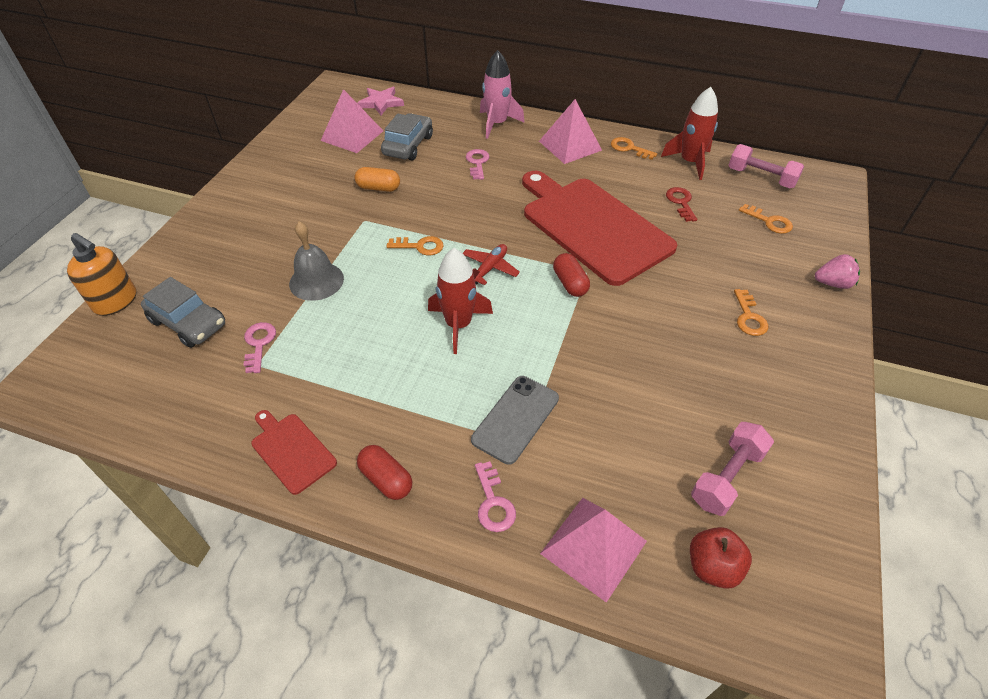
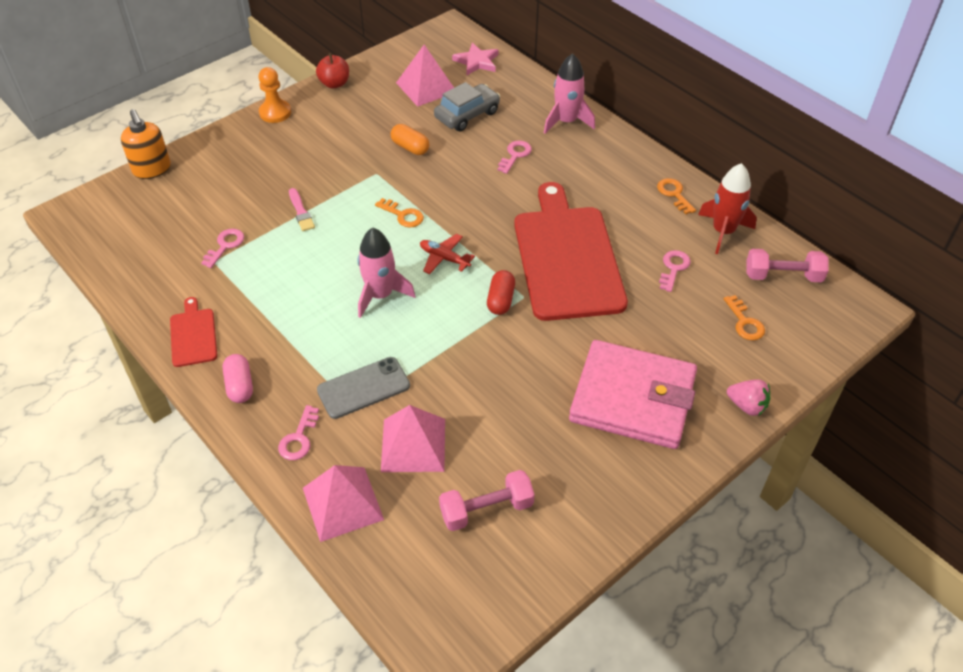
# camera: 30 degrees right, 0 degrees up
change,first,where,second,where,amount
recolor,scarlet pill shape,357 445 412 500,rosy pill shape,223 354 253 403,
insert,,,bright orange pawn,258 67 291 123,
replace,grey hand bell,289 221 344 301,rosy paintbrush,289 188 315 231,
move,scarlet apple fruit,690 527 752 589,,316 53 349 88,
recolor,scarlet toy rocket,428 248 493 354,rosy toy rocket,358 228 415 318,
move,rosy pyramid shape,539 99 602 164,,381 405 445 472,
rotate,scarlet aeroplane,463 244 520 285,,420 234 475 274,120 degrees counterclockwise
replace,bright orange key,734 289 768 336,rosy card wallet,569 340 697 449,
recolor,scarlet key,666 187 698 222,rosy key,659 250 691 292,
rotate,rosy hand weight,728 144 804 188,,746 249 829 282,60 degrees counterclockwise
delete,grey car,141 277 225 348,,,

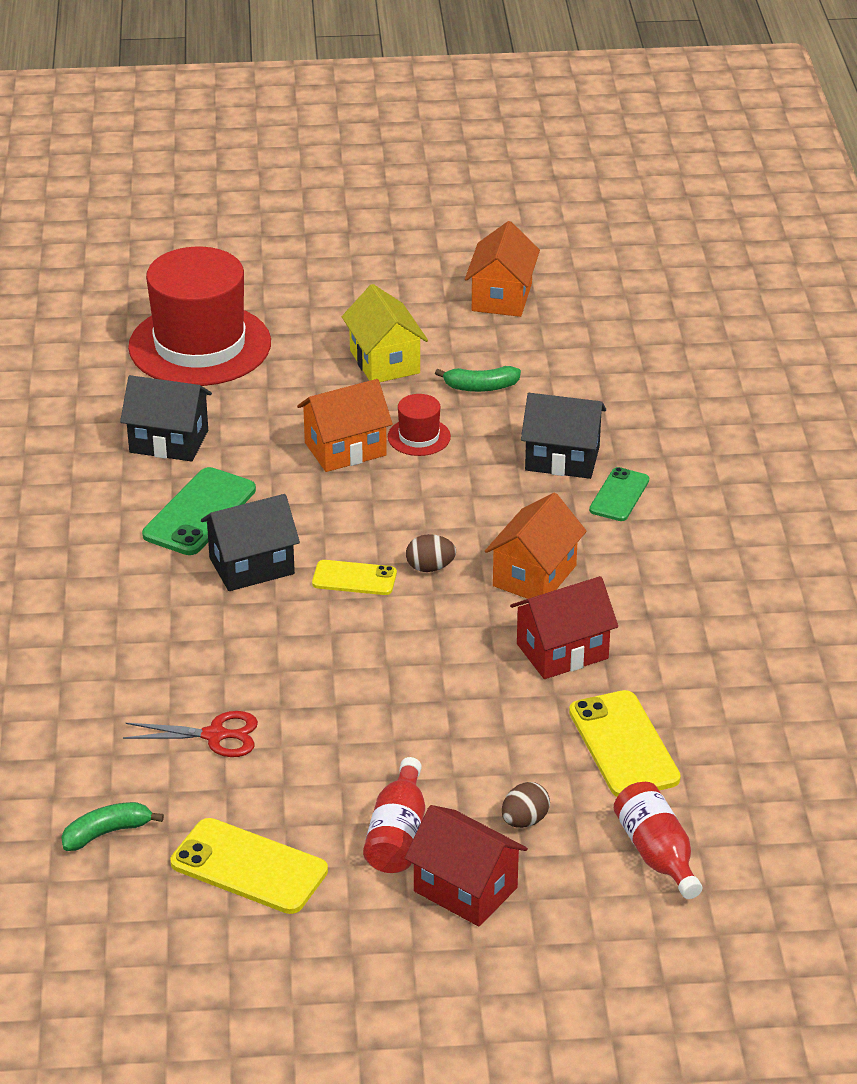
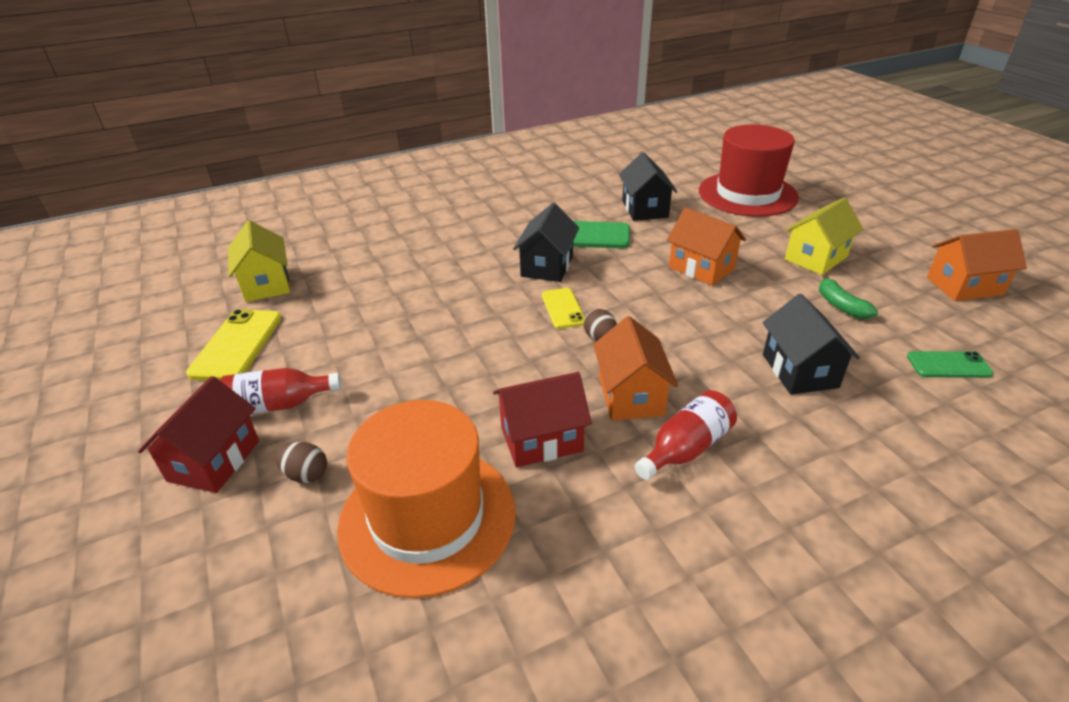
# camera: 70 degrees right, 0 degrees up
change,first,where,second,where,amount
replace,leaf-green toy banana,61 802 164 851,bright yellow toy house,228 220 290 302,
replace,bright yellow mobile phone,569 690 681 797,bright orange top hat,337 400 516 598,
rotate,scarlet toy house,510 576 618 679,,493 372 592 467,60 degrees counterclockwise
rotate,jet-black toy house,201 494 300 591,,513 203 579 282,60 degrees clockwise
rotate,bright orange toy house,485 493 587 599,,593 316 678 421,75 degrees clockwise
move,scarlet flask,614 782 702 899,,635 390 737 480,
move,leaf-green mobile phone,589 467 649 521,,907 351 993 378,
delete,scarlet scissors,123 711 258 757,,,
delete,scarlet top hat,388 394 451 456,,,

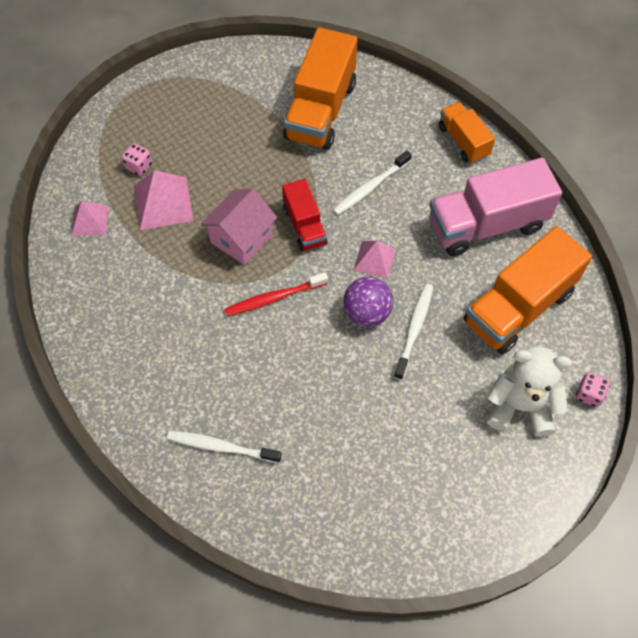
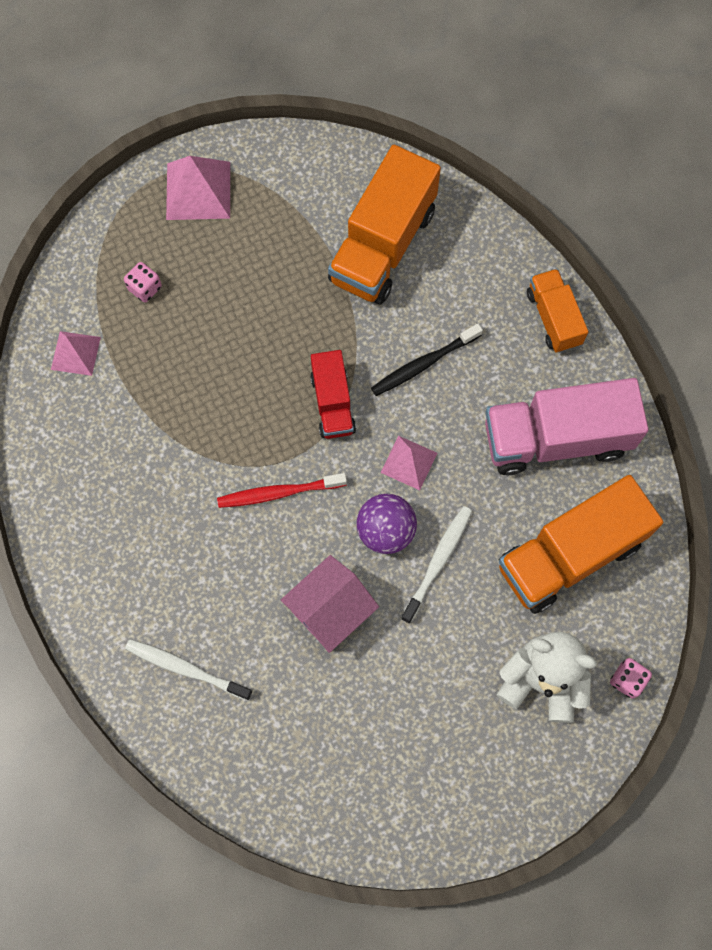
# camera: 10 degrees right, 10 degrees up
change,first,where,second,where,amount
move,rosy pyramid shape,134 170 194 230,,166 156 230 220,
move,rosy toy house,201 189 277 265,,281 555 379 653,
recolor,white toothbrush,333 150 412 215,jet-black toothbrush,371 324 483 396,

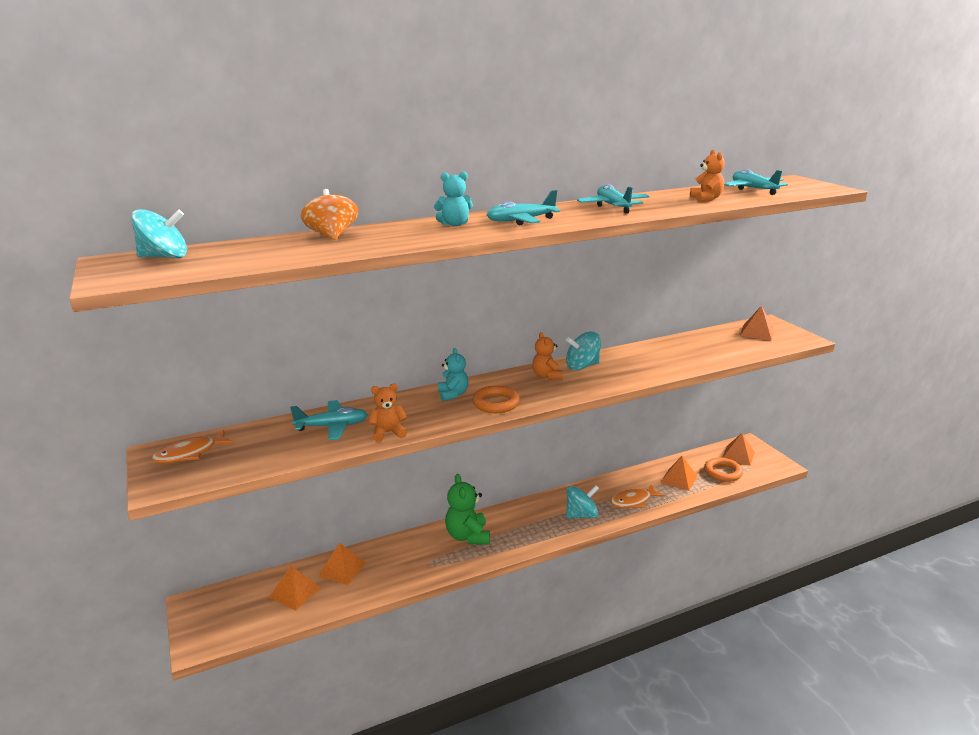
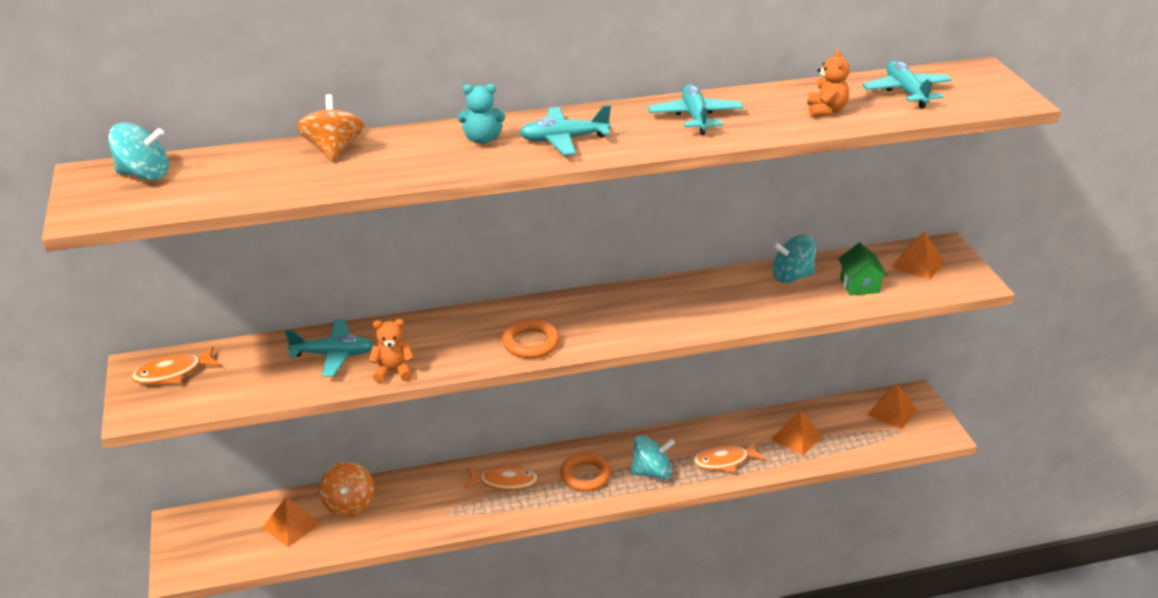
# camera: 10 degrees right, 10 degrees up
change,first,where,second,where,amount
replace,bright orange pyramid shape,319 543 366 585,bright orange spinning top,319 462 375 517,
replace,leaf-green teddy bear,445 474 490 544,bright orange fish figure,464 463 539 491,
move,bright orange hoop,704 457 743 482,,560 453 611 492,
move,aqua spinning top,566 331 601 370,,772 235 816 283,
insert,,,leaf-green toy house,839 243 887 295,
delete,aqua teddy bear,438 348 468 401,,,
delete,bright orange teddy bear,532 332 563 379,,,

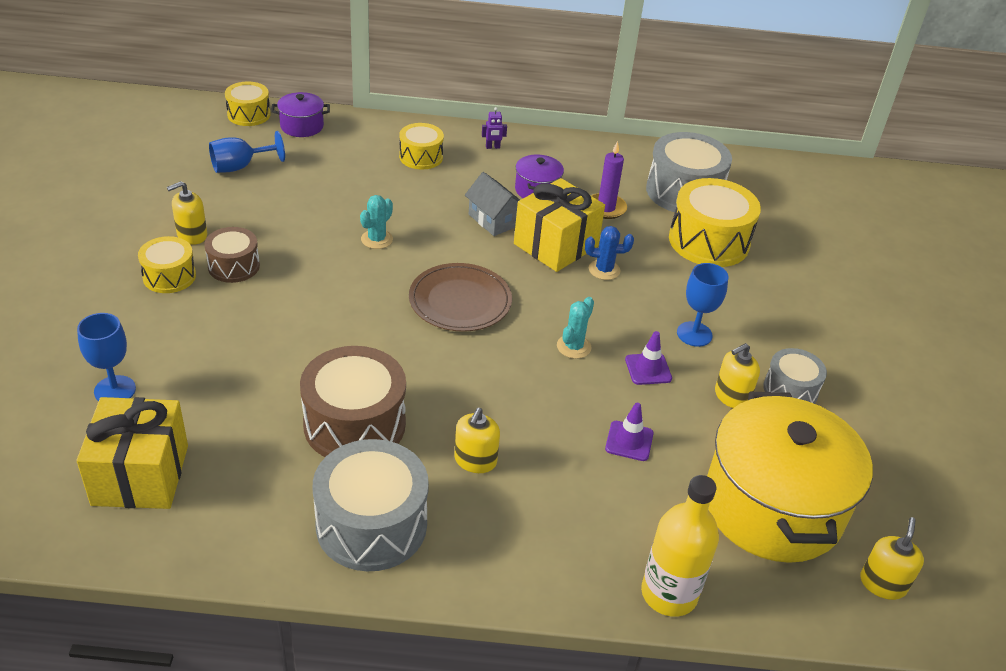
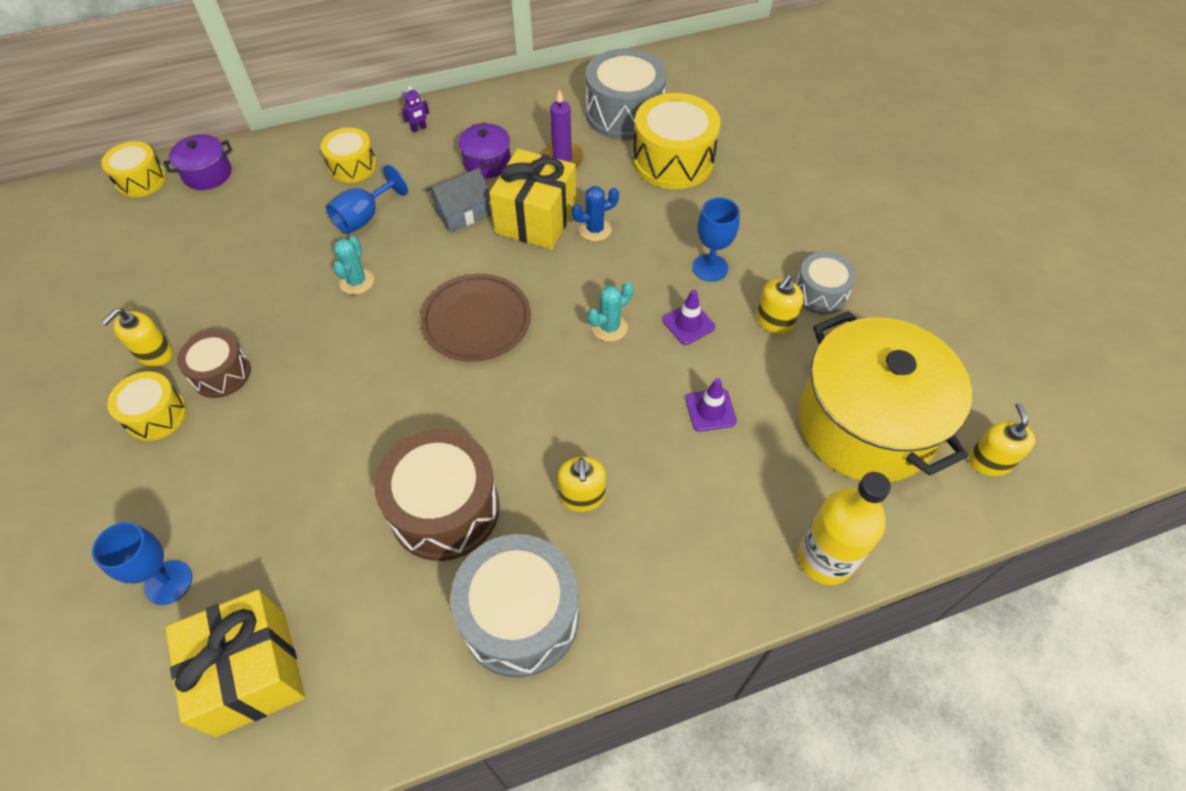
# camera: 20 degrees left, 15 degrees up
change,first,where,second,where,amount
move,cobalt goblet,209 131 285 173,,326 165 408 234,
rotate,grey toy house,465 172 520 236,,426 168 491 232,60 degrees counterclockwise
rotate,aqua saguaro cactus,557 297 594 359,,588 282 633 342,45 degrees clockwise

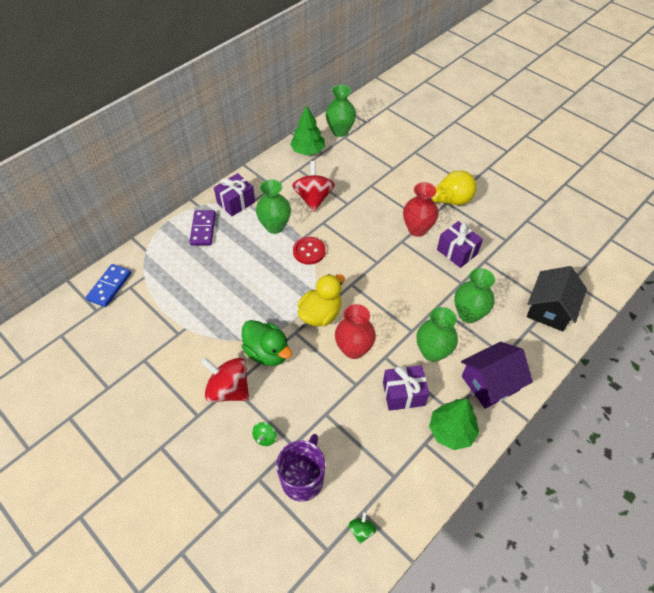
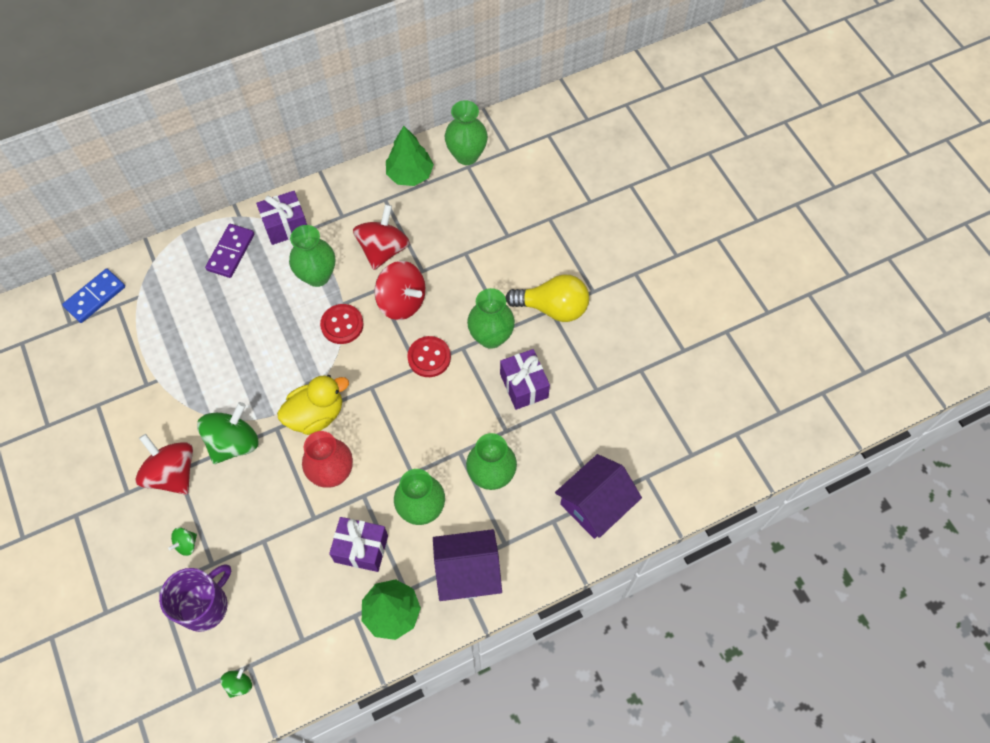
# camera: 20 degrees right, 10 degrees up
change,first,where,second,where,amount
replace,leaf-green duck,242 320 292 366,leaf-green spinning top,197 402 259 464,
insert,,,scarlet spinning top,374 261 426 320,
insert,,,scarlet sewing button,407 336 451 377,
recolor,scarlet vase,403 182 439 237,leaf-green vase,467 288 515 349,
recolor,jet-black toy house,527 266 587 331,purple toy house,555 454 642 539,

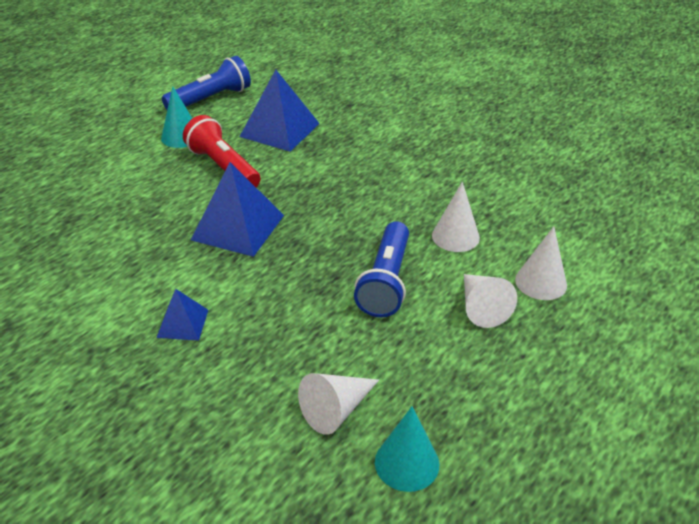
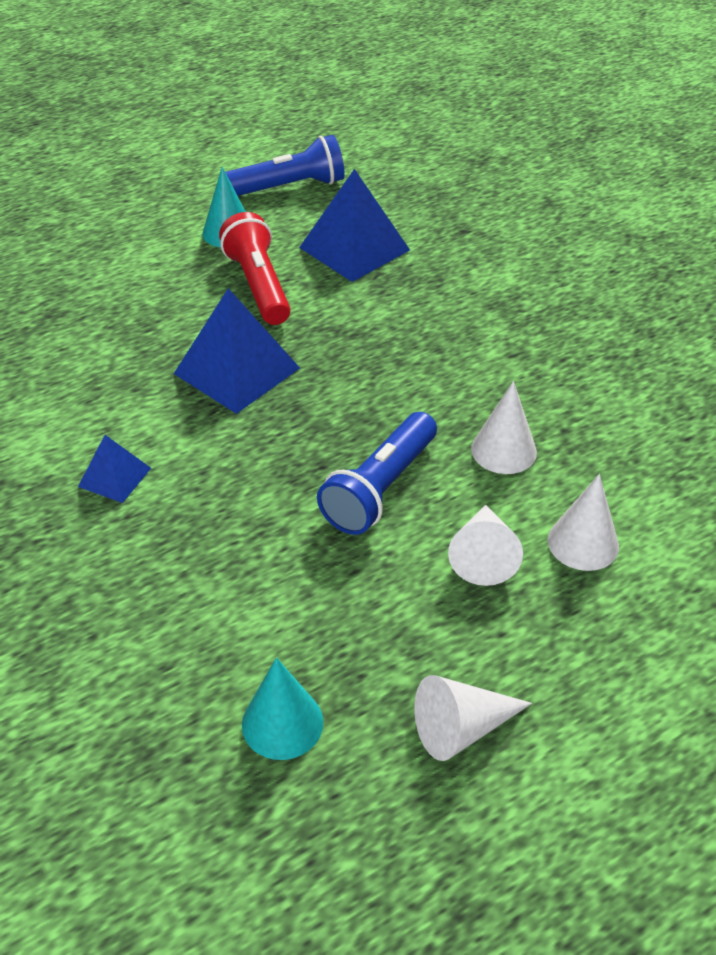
# camera: 20 degrees right, 5 degrees up
change,first,where,second,where,amount
move,white solid cone,298 373 379 435,,414 675 532 761,

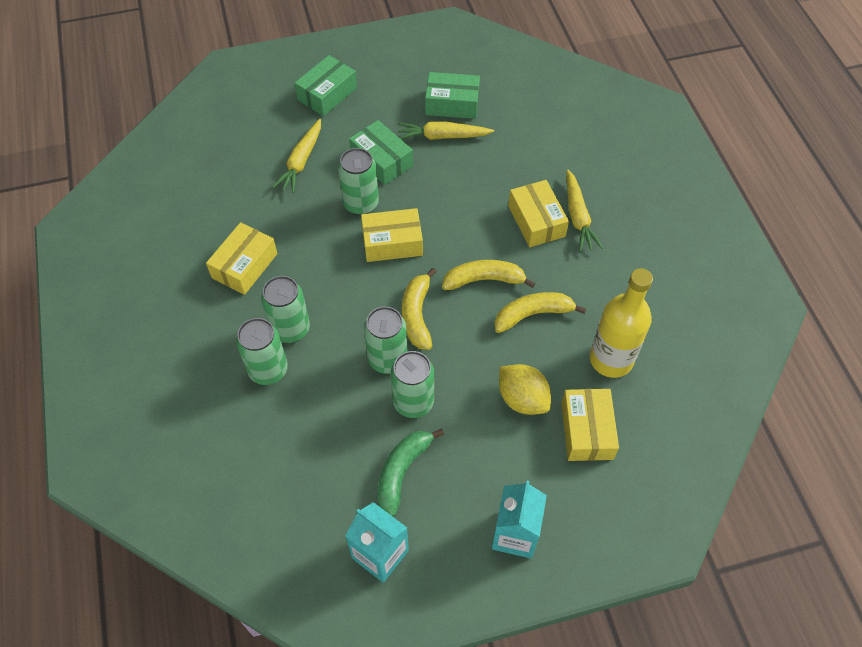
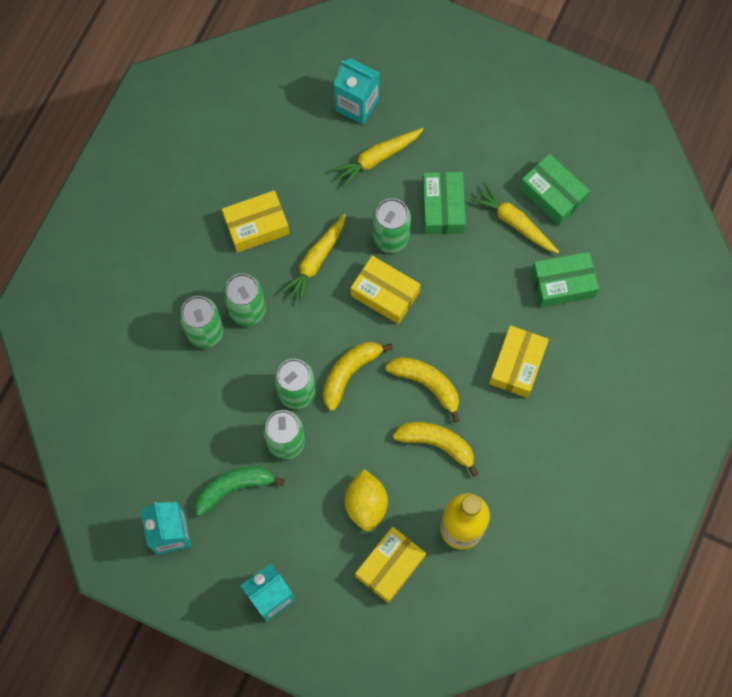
# camera: 40 degrees right, 15 degrees up
change,first,where,second,where,amount
move,bright yellow carrot,566 169 603 252,,280 214 346 304,
insert,,,aqua juice carton,334 58 379 125,
move,leaf-green parcel,294 55 357 116,,531 252 599 307,

